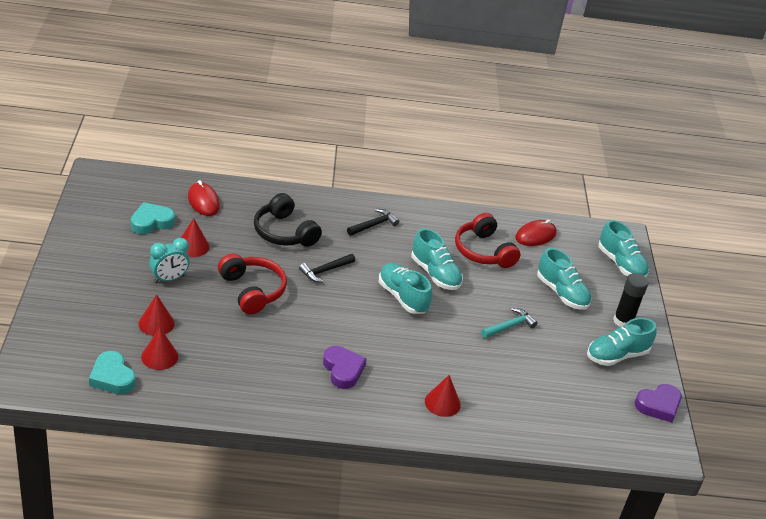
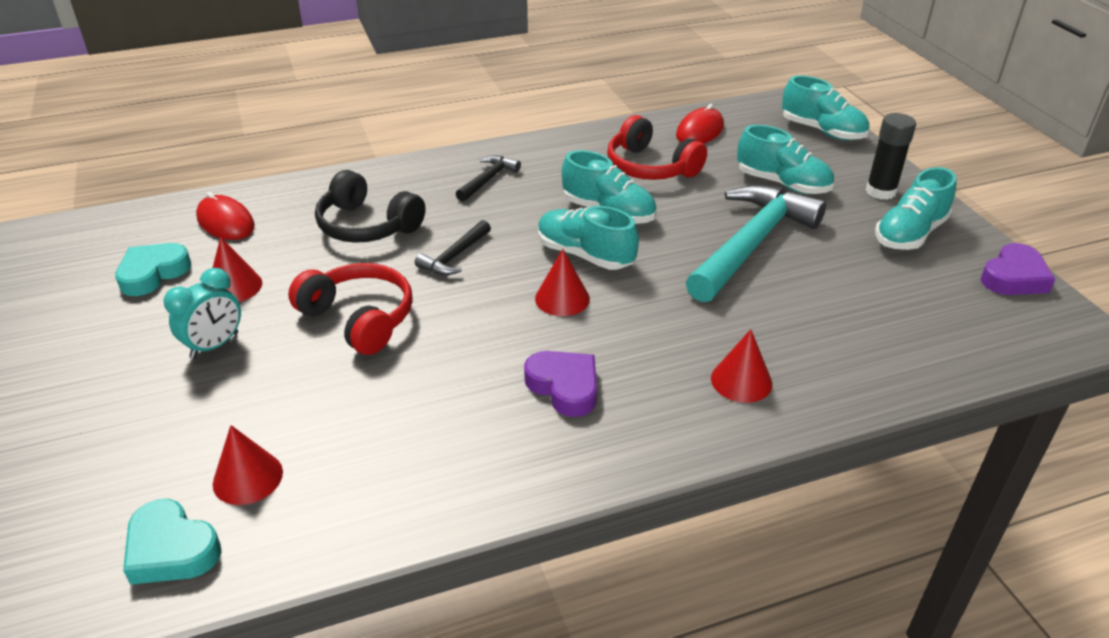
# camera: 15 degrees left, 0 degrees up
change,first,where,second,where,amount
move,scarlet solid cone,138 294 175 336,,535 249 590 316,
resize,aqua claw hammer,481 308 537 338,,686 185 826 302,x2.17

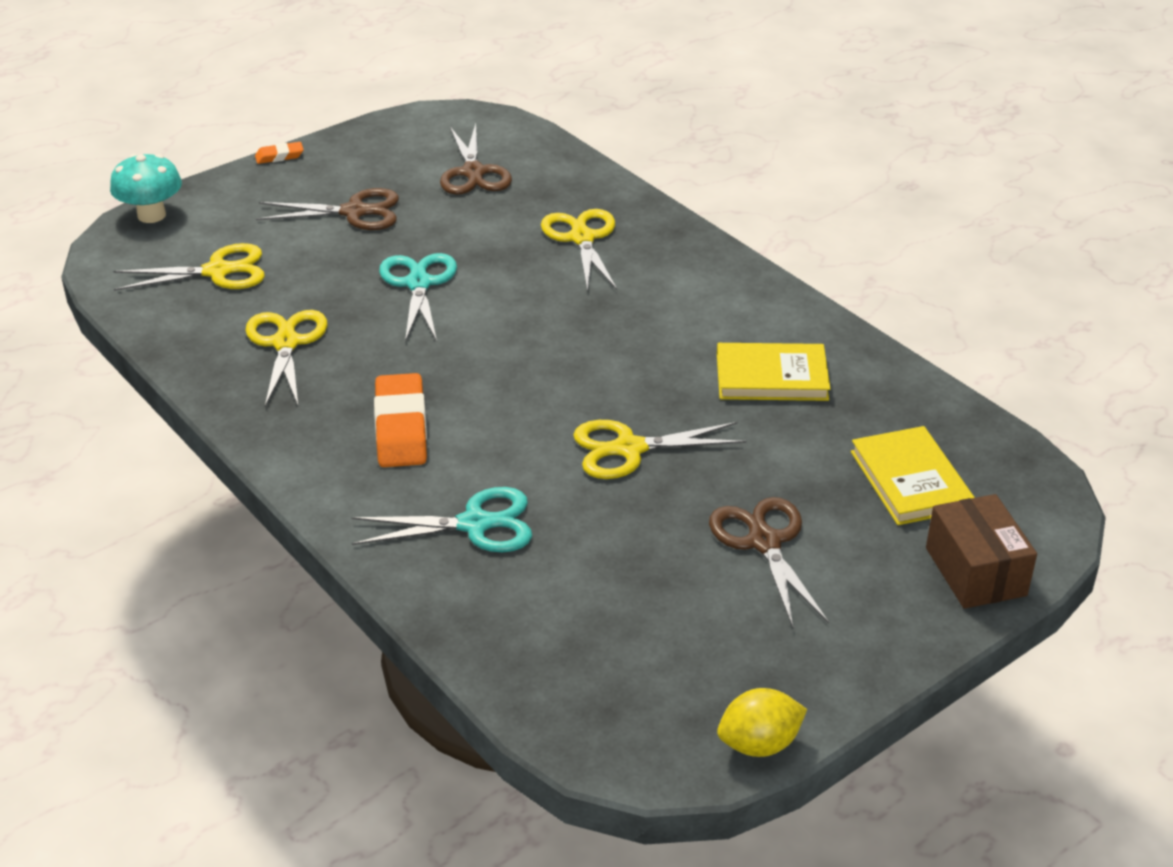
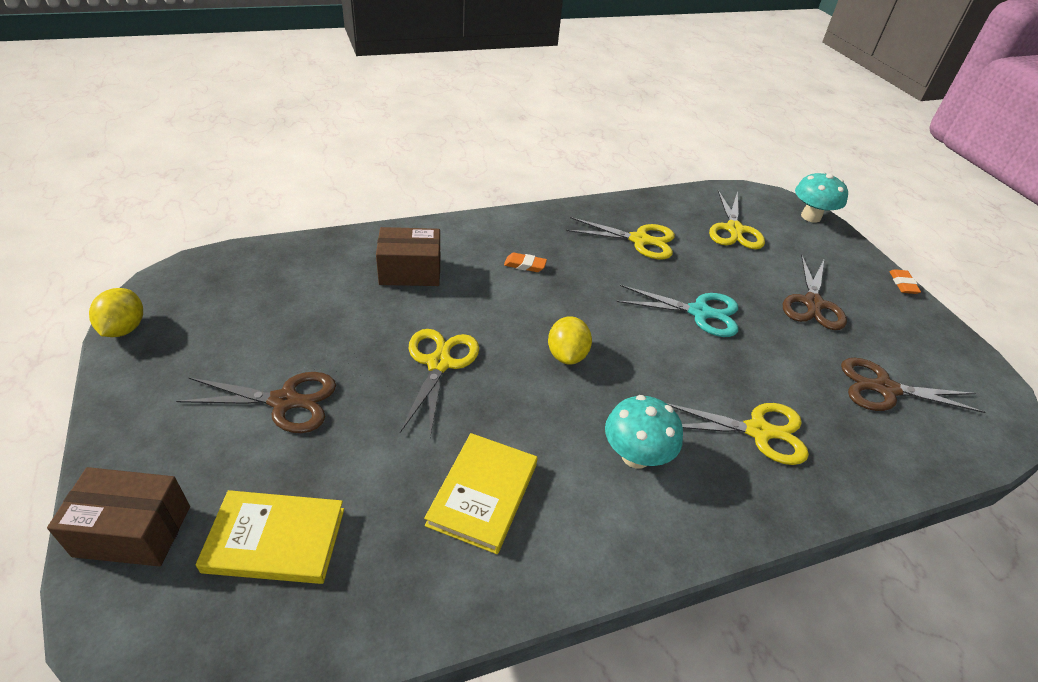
# camera: 105 degrees right, 5 degrees up
change,first,where,second,where,amount
replace,aqua scissors,351 487 532 552,russet parcel,376 227 440 286,
resize,bright orange gum eraser,374 373 427 467,,504 253 547 272,x0.49
insert,,,bright yellow lemon,548 316 592 365,
insert,,,aqua toadstool,605 395 683 469,

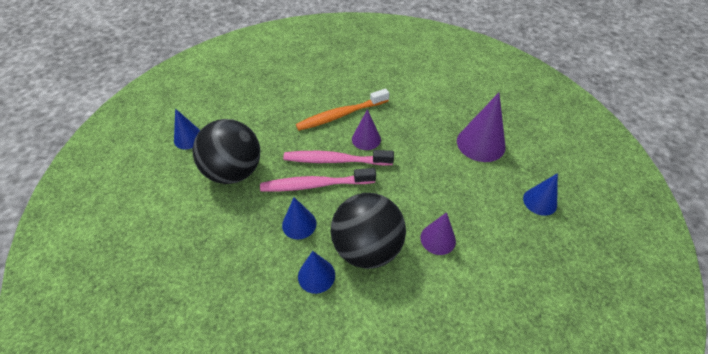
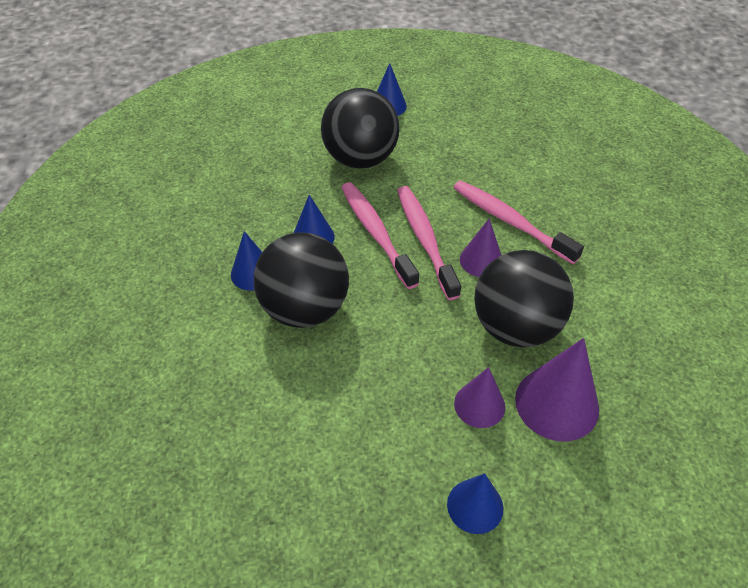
# camera: 70 degrees right, 0 degrees up
change,first,where,second,where,amount
recolor,bright orange toothbrush,296 89 389 131,rosy toothbrush,453 180 584 264,
move,purple solid cone,420 212 456 255,,454 367 505 428,
insert,,,jet-black sphere,474 250 574 347,

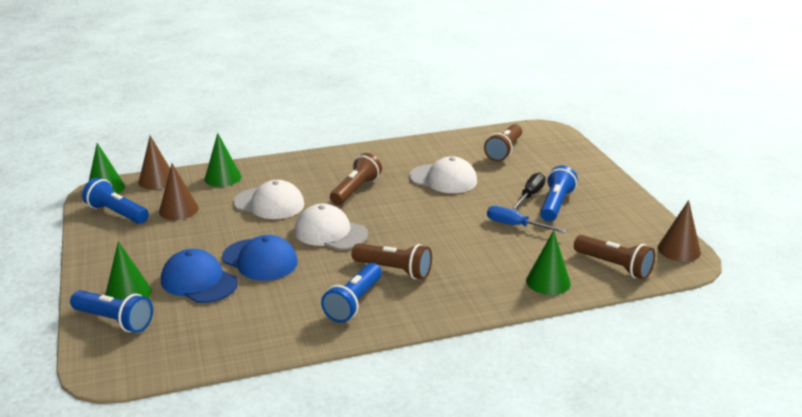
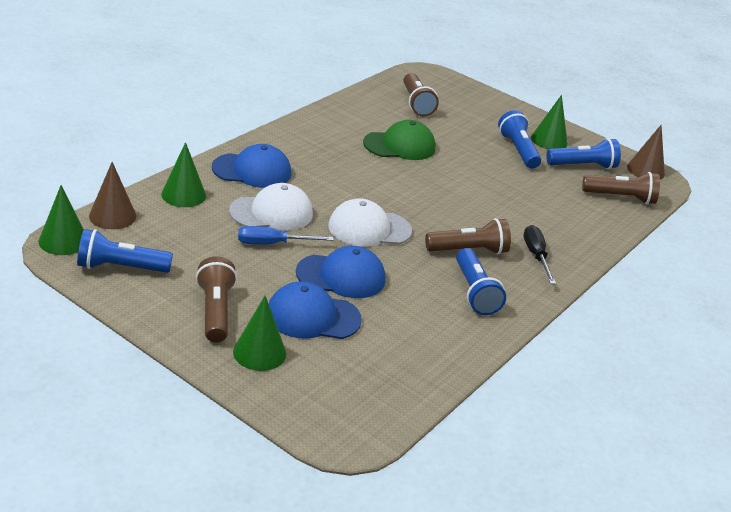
# camera: 40 degrees left, 5 degrees up
change,first,where,second,where,amount
move,russet pocket torch,330 153 382 205,,196 256 237 342,
insert,,,cobalt peaked cap,212 144 291 188,
move,cobalt flat screwdriver,487 206 567 233,,238 226 334 245,
recolor,white peaked cap,409 156 477 193,leaf-green peaked cap,363 120 436 160,
move,jet-black flat screwdriver,511 172 546 211,,524 225 556 284,
move,leaf-green solid cone,526 230 571 295,,531 95 568 149,
move,cobalt pocket torch,70 290 153 333,,546 138 621 169,
delete,russet solid cone,159 163 199 220,,,

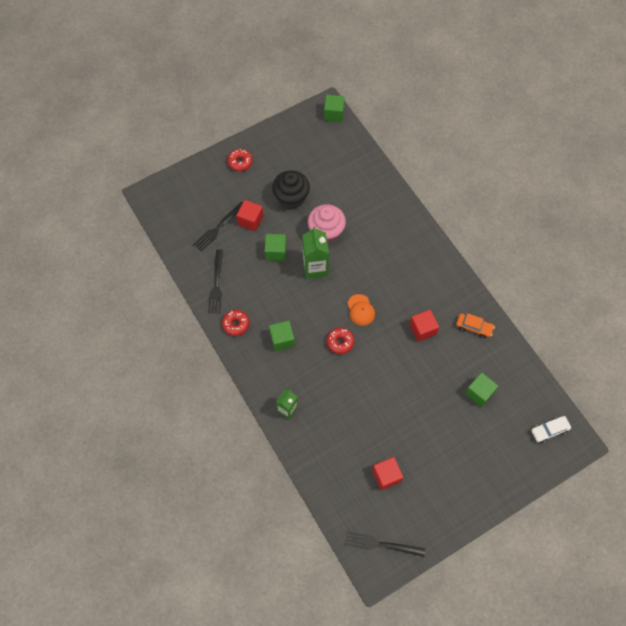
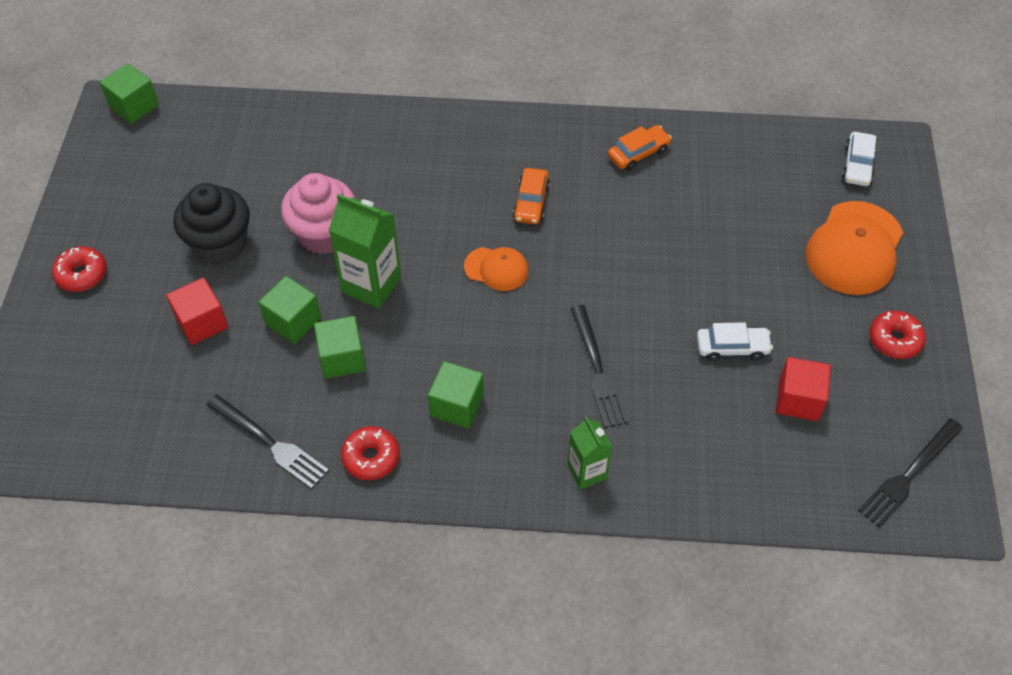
# camera: 55 degrees left, 10 degrees down
change,first,where,second,where,amount
move,leaf-green solid cube,465 372 498 407,,314 316 366 379,
insert,,,bright orange car,513 168 550 224,
move,jet-black dinner fork,193 202 243 252,,571 305 629 428,
insert,,,white car,697 322 773 361,
insert,,,bright orange peaked cap,805 201 903 295,
move,scarlet donut,327 328 354 354,,869 311 926 359,
delete,scarlet solid cube,409 310 439 342,,,

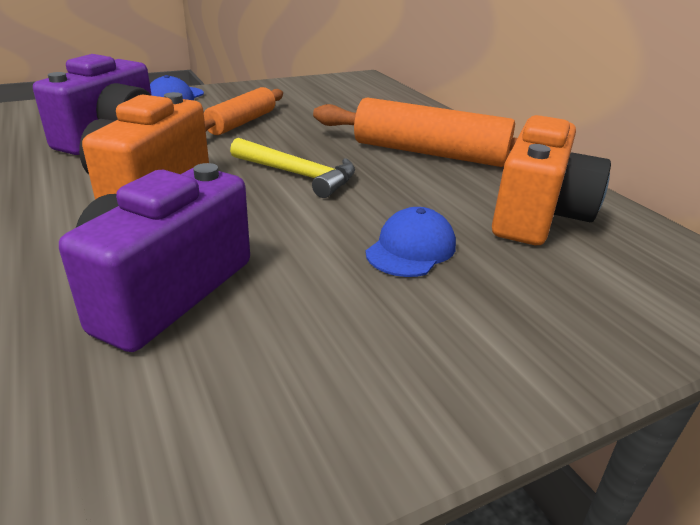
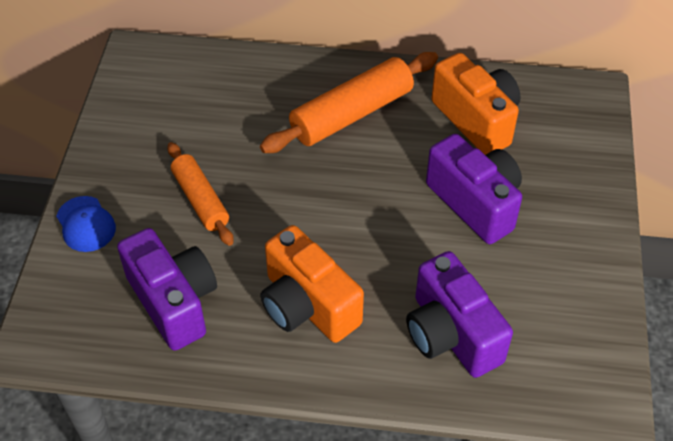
# camera: 55 degrees left, 20 degrees up
change,first,where,second,where,amount
replace,cobalt peaked cap,366 207 456 277,purple compact camera,426 134 522 244,
delete,bright yellow claw hammer,230 138 355 198,,,

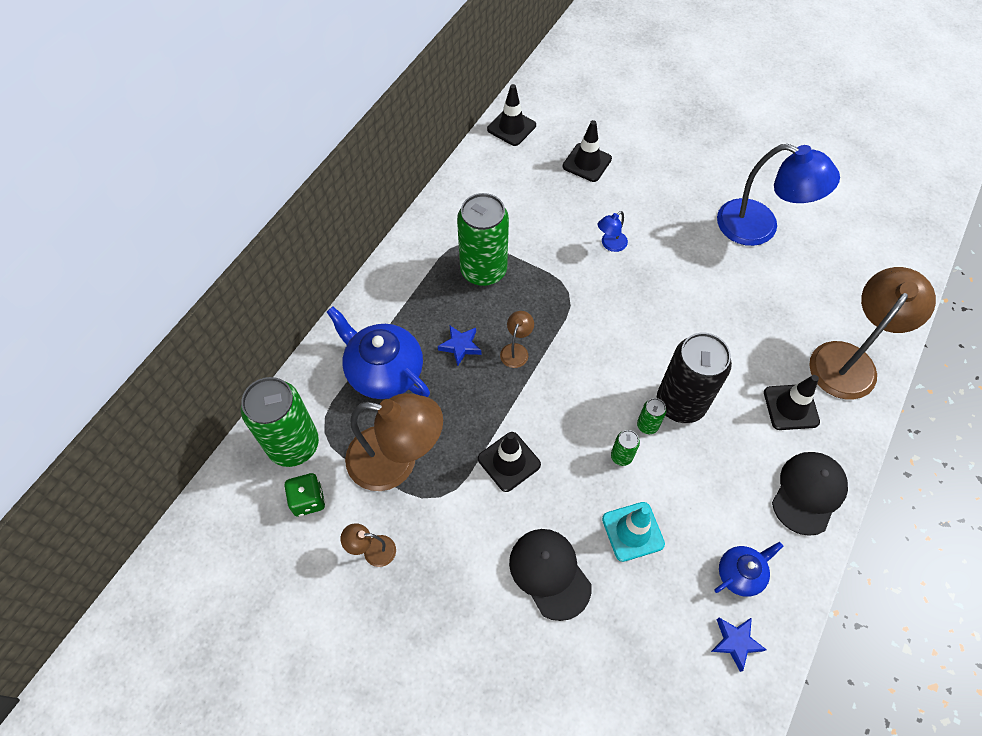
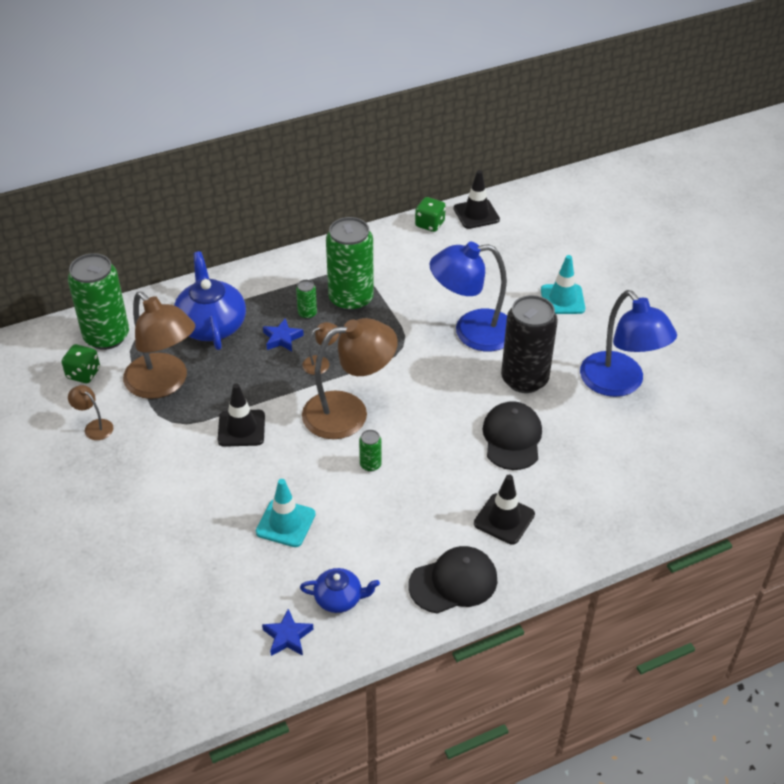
# camera: 35 degrees right, 15 degrees down
change,first,where,second,where,amount
move,leaf-green soda can,611 430 640 466,,296 280 317 319,
move,russet lamp,809 267 936 400,,302 318 398 439,
insert,,,leaf-green die,415 197 446 232,
resize,cobalt lamp,598 211 628 252,,430 242 507 351,x2.31
move,jet-black peaked cap,509 529 592 621,,483 401 542 470,
move,jet-black soda can,657 333 732 423,,501 295 558 393,
insert,,,aqua traffic cone,541 255 585 314,
delete,jet-black traffic cone,563 120 612 182,,,

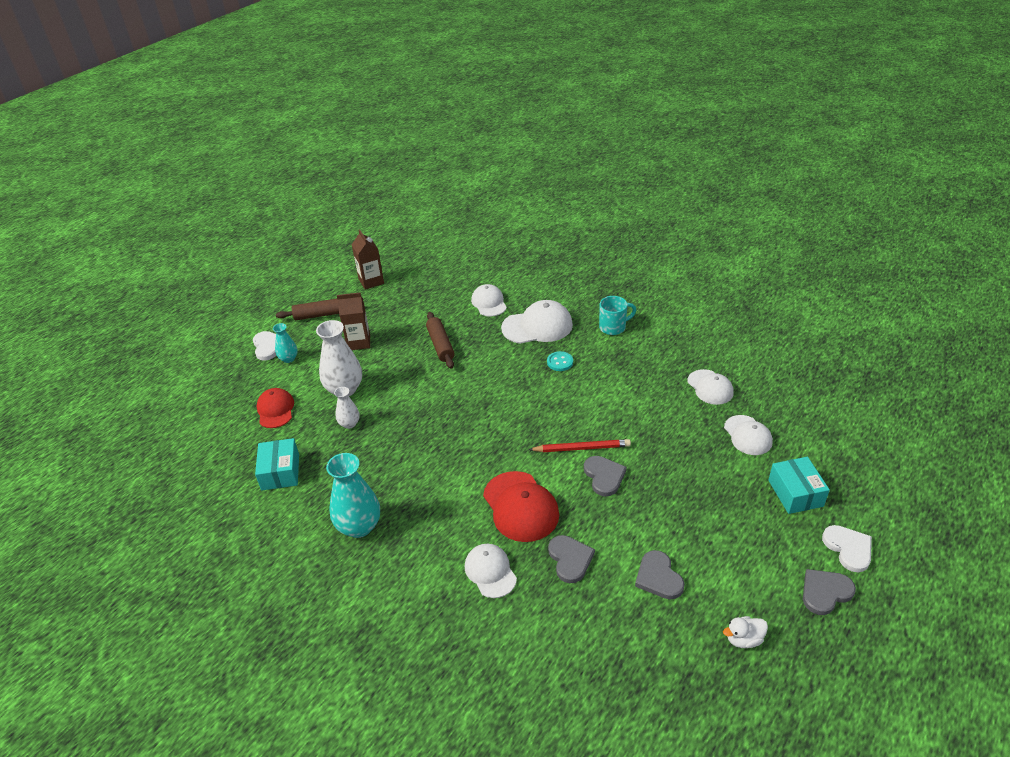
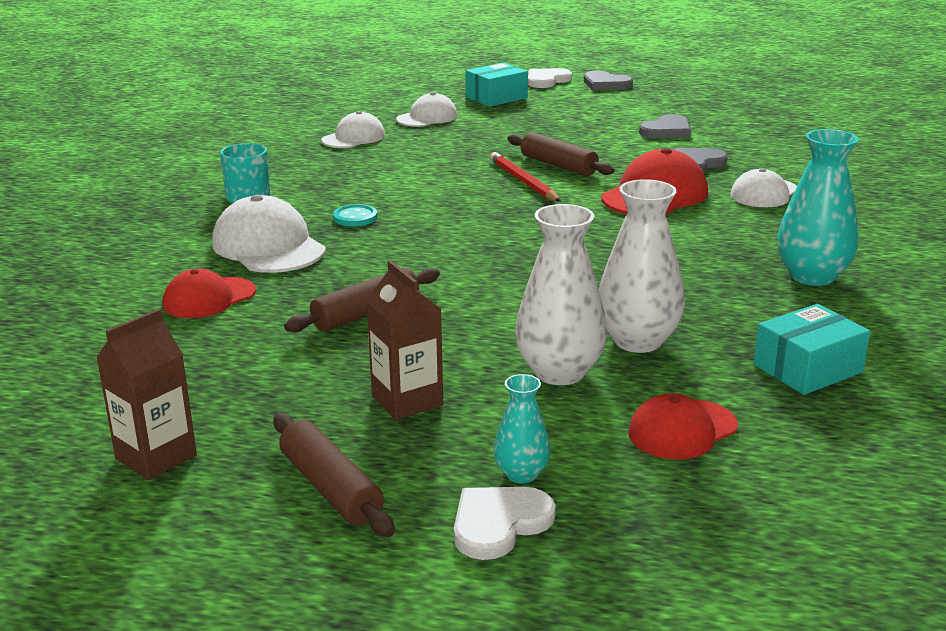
# camera: 115 degrees left, 15 degrees down
change,first,where,second,where,amount
recolor,white peaked cap,471 284 507 316,scarlet peaked cap,163 269 256 318,
replace,grey heart shape,584 456 627 496,russet dough roller,508 132 615 176,
resize,white vase,334 387 360 429,,599 179 685 353,x1.85
delete,white duck,723 616 768 648,,,

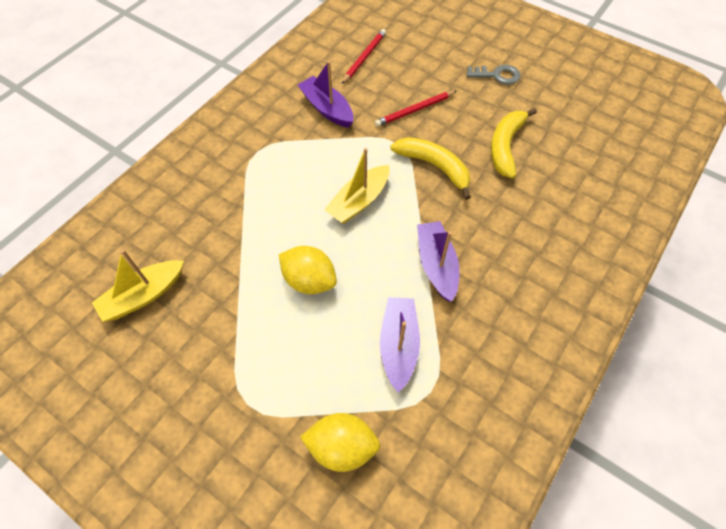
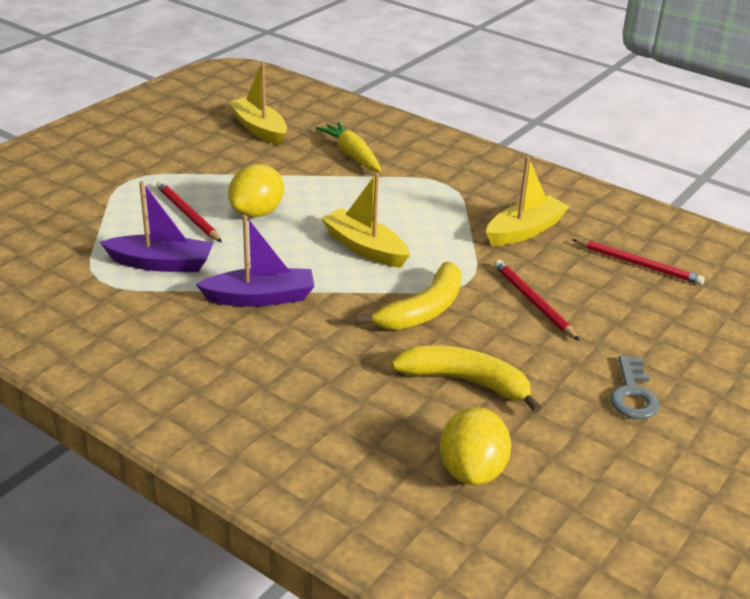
# camera: 90 degrees right, 25 degrees down
change,first,where,second,where,amount
insert,,,scarlet wooden pencil,156 181 222 242,
insert,,,bright yellow carrot,315 122 382 172,
move,bright yellow lemon,300 413 380 472,,440 407 511 485,
recolor,purple boat,298 61 353 128,bright yellow boat,486 156 570 246,

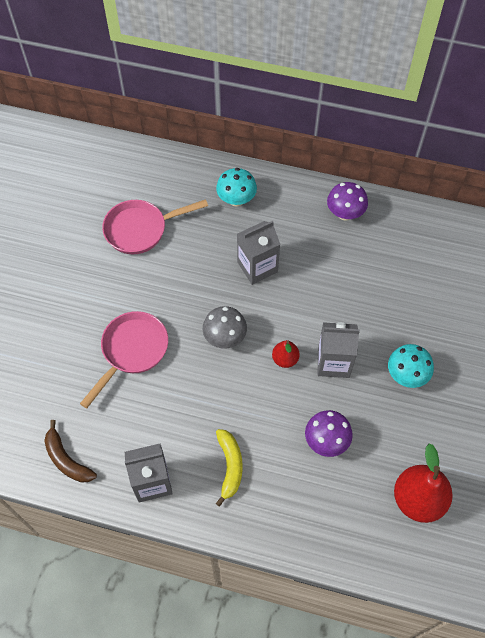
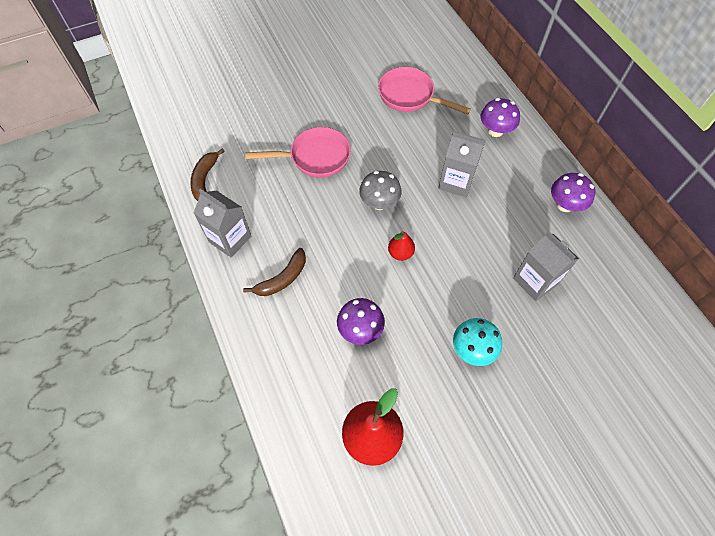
# camera: 50 degrees right, 0 degrees up
change,first,where,second,where,amount
recolor,bright yellow toy banana,216 429 243 507,russet toy banana,243 248 306 296,
recolor,aqua toadstool,216 168 257 207,purple toadstool,481 98 520 137,
move,grey juice carton,317 322 360 378,,513 231 579 301,

